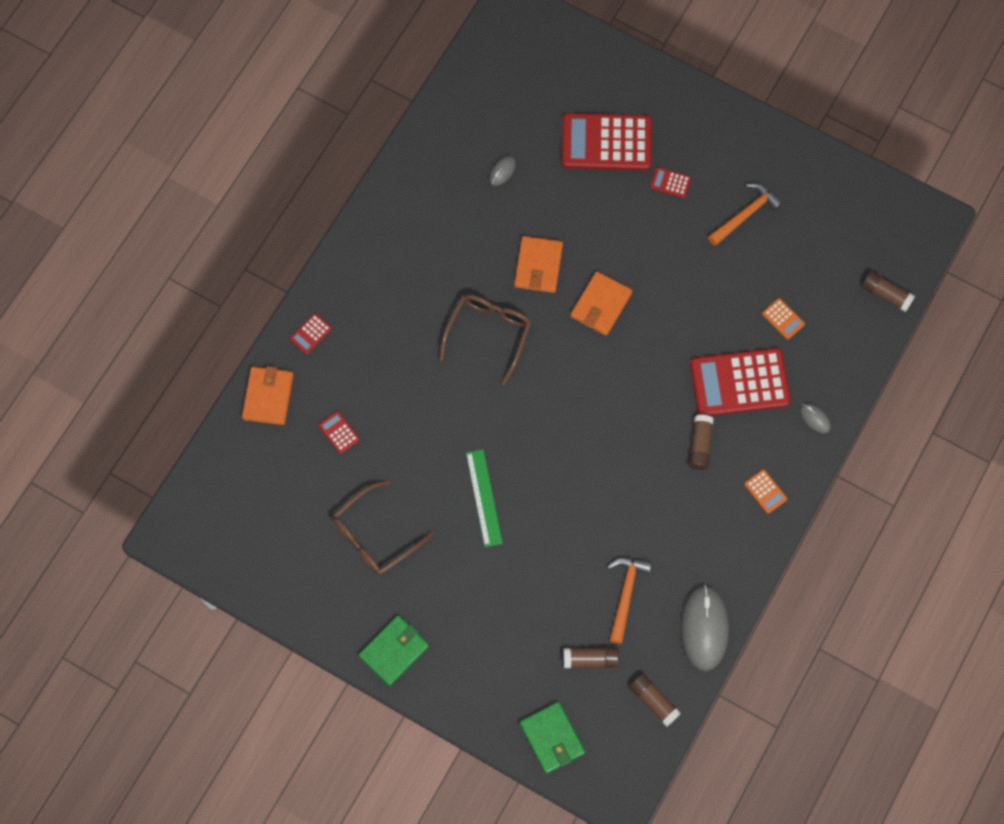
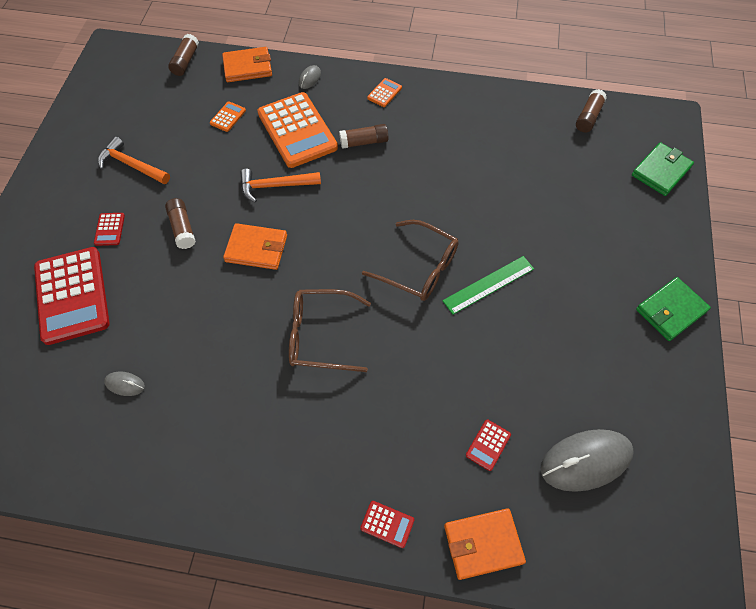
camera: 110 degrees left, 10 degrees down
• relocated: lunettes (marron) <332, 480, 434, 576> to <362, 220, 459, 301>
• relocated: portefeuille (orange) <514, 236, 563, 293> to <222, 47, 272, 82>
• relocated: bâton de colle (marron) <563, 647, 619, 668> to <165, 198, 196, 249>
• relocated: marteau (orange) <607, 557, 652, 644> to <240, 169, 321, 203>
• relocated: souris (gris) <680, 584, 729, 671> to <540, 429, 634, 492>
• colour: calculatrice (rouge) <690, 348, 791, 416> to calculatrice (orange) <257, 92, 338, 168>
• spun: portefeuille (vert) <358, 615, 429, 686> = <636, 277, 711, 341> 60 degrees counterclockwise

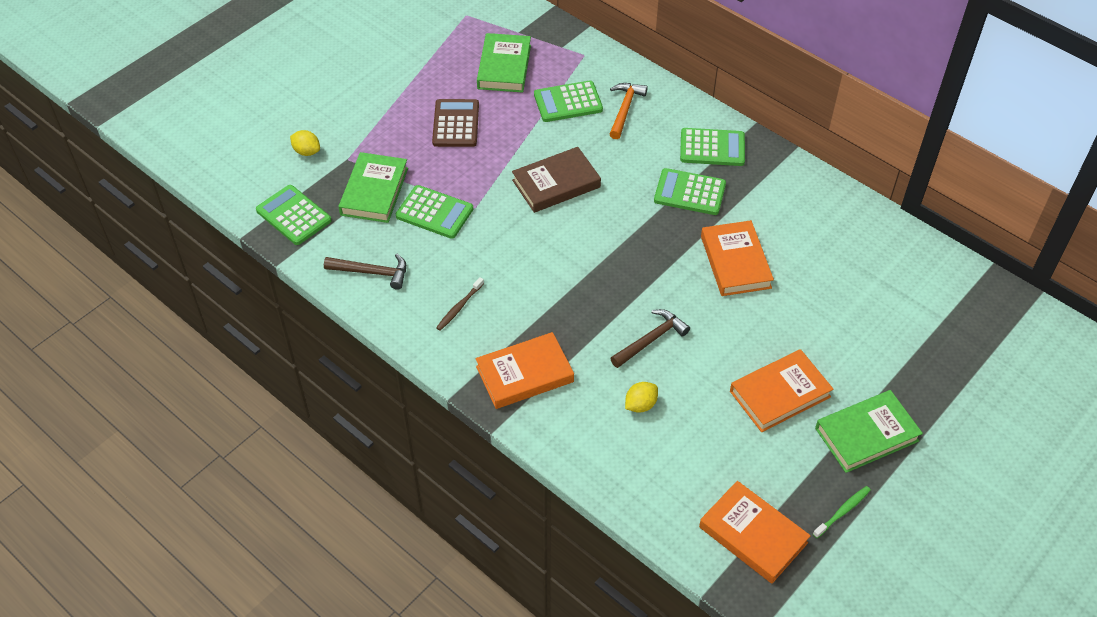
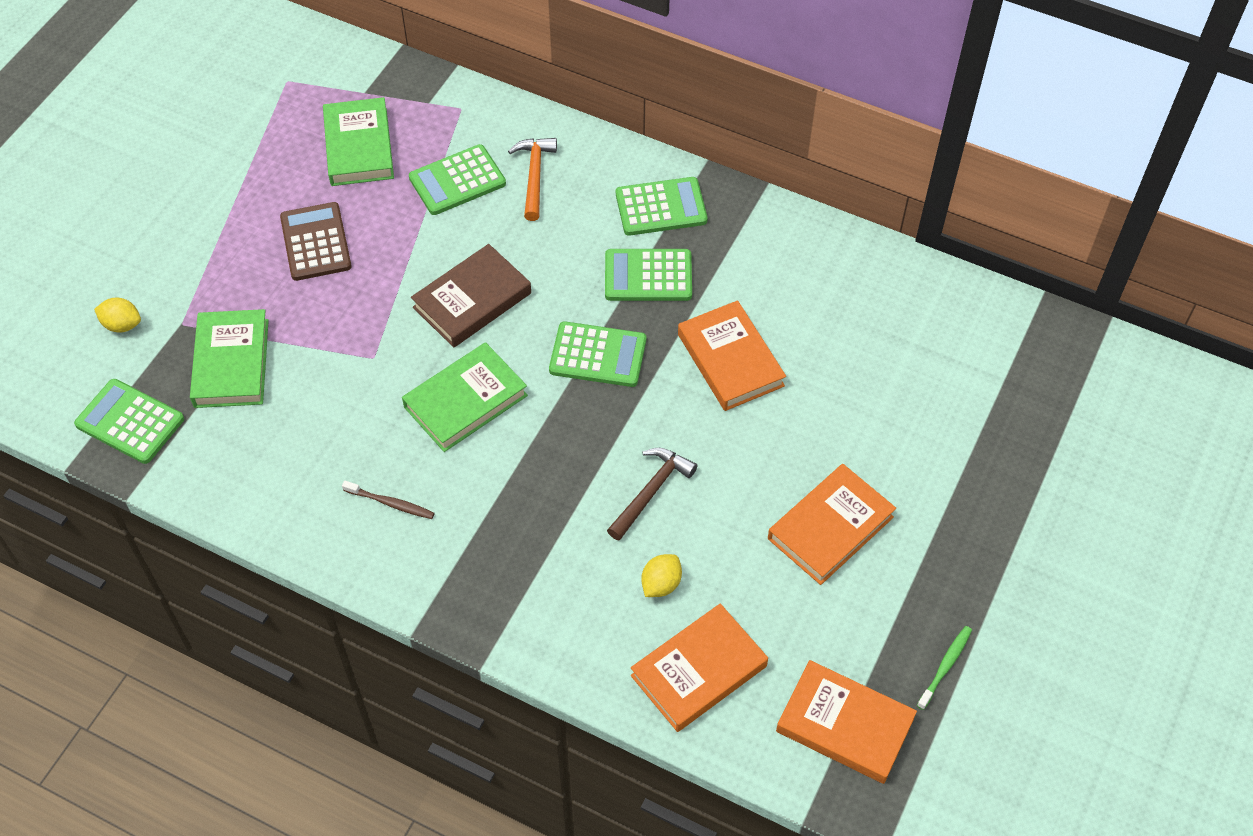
camera: 15 degrees left, 5 degrees up
• missing: marteau (marron) <324, 254, 406, 290>
• relocated: calculatrice (vert) <396, 185, 473, 239> to <549, 321, 646, 387>
• relocated: livre (orange) <476, 332, 574, 409> to <631, 603, 768, 732>
• relocated: livre (vert) <815, 390, 923, 473> to <402, 342, 528, 452>
• spun: brosse à dents (marron) <436, 277, 484, 331> = <342, 481, 434, 519> 90 degrees counterclockwise

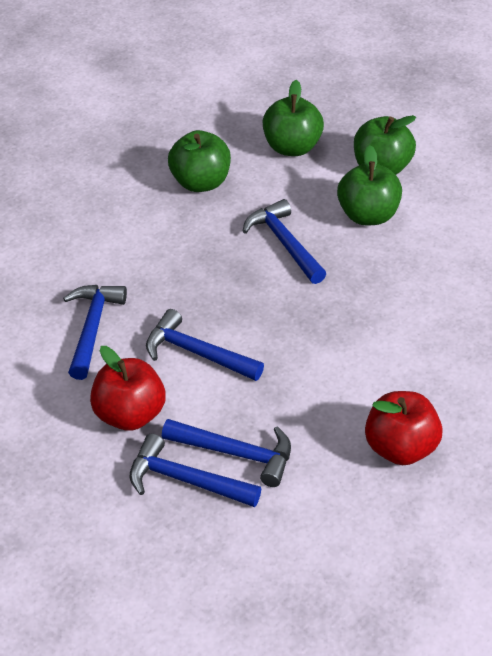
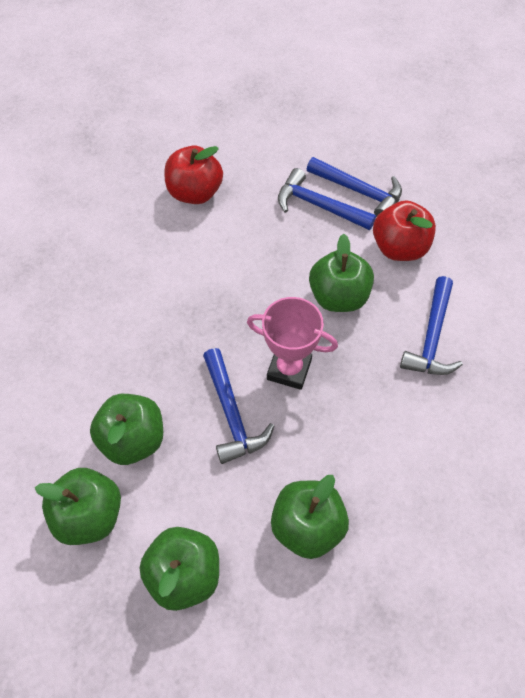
camera: 170 degrees left, 15 degrees up
• appeared: trophée (rose) <247, 297, 338, 390>
• exchanged: marteau (bleu) <146, 309, 264, 381> to pomme (vert) <309, 234, 374, 312>

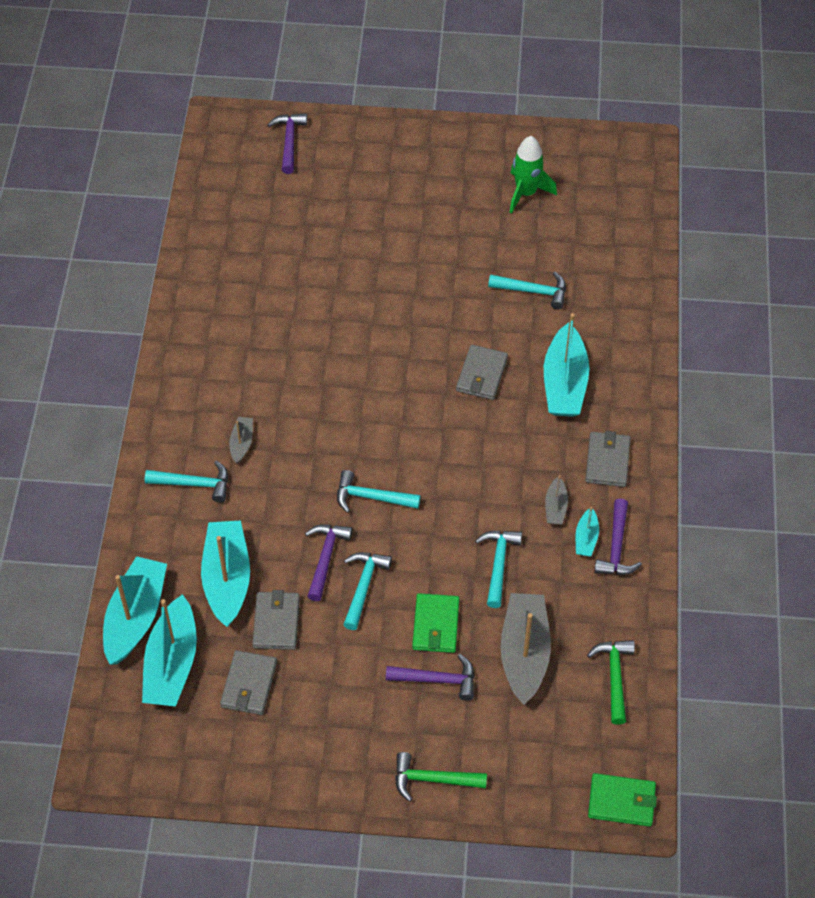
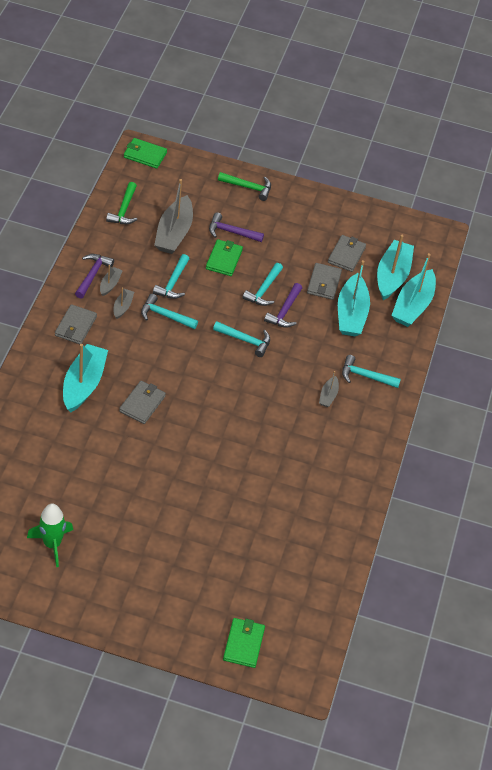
camera: 175 degrees left, 5 degrees down
• relocated: marteau (turquoise) <488, 272, 566, 310> to <141, 294, 198, 329>
• exchanged: marteau (violet) <268, 113, 307, 174> to portefeuille (vert) <223, 618, 265, 668>
• colour: bateau (turquoise) <576, 507, 599, 556> to bateau (gris) <100, 265, 123, 296>

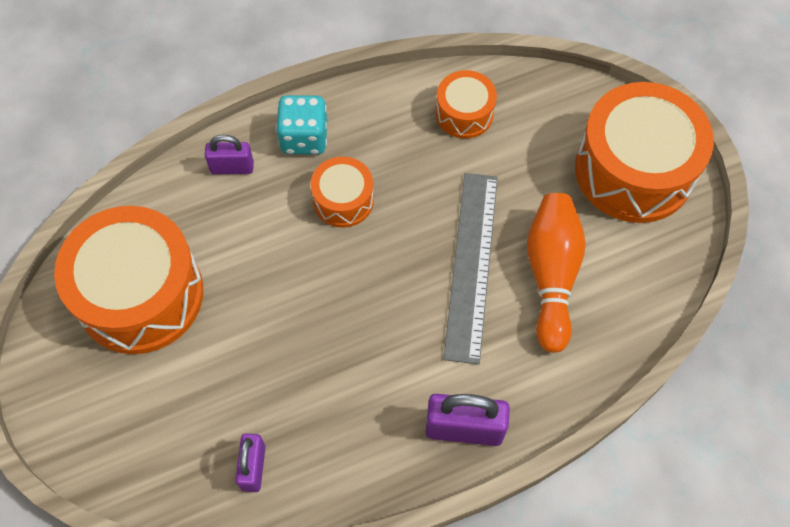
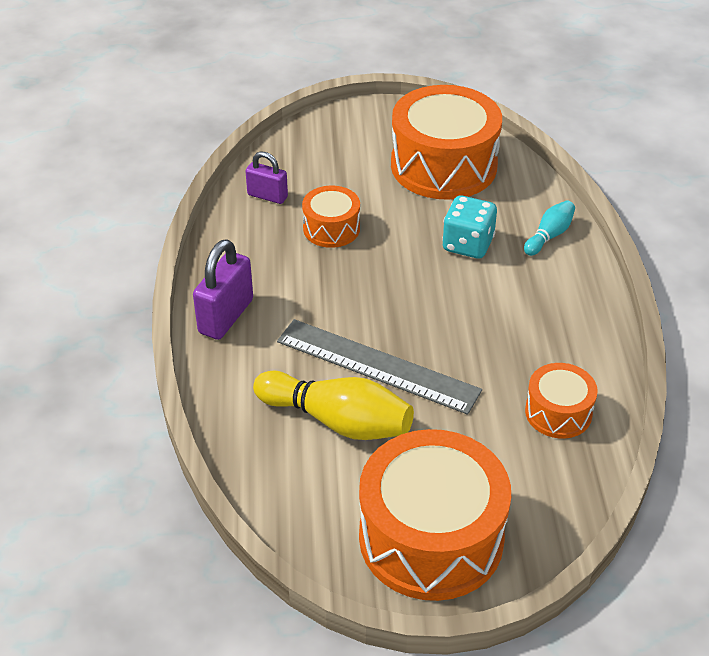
camera: 110 degrees right, 20 degrees down
• relocated: dé (turquoise) <276, 95, 327, 155> to <442, 196, 497, 259>
• relocated: tambour (orange) <311, 157, 374, 228> to <302, 186, 360, 248>
• exchanged: cadenas (violet) <205, 135, 254, 174> to quille (turquoise) <524, 200, 575, 256>
• colour: quille (orange) <527, 193, 586, 353> to quille (jaune) <253, 370, 414, 440>

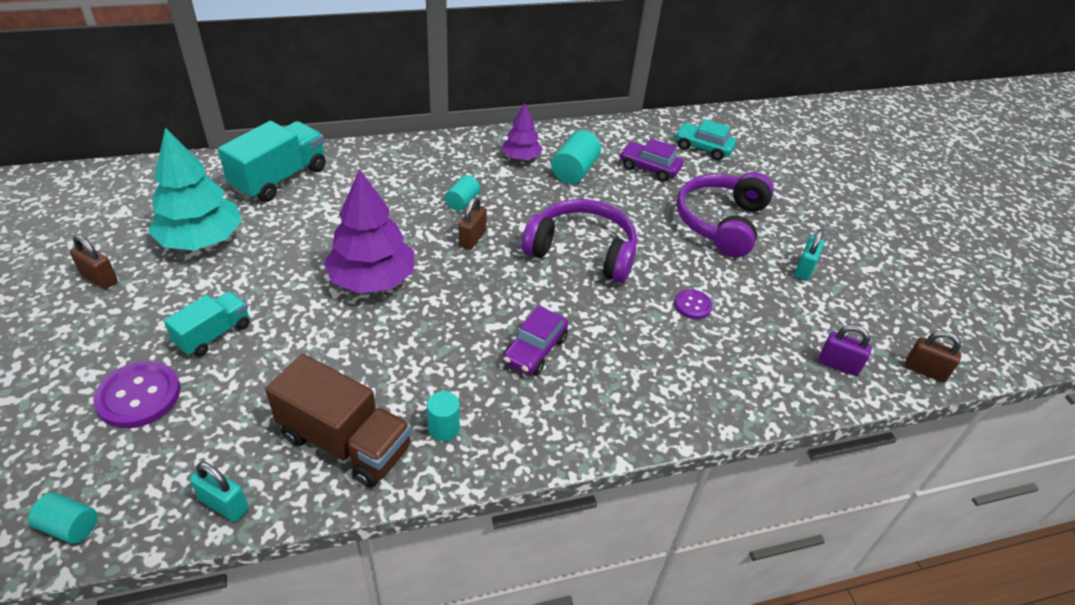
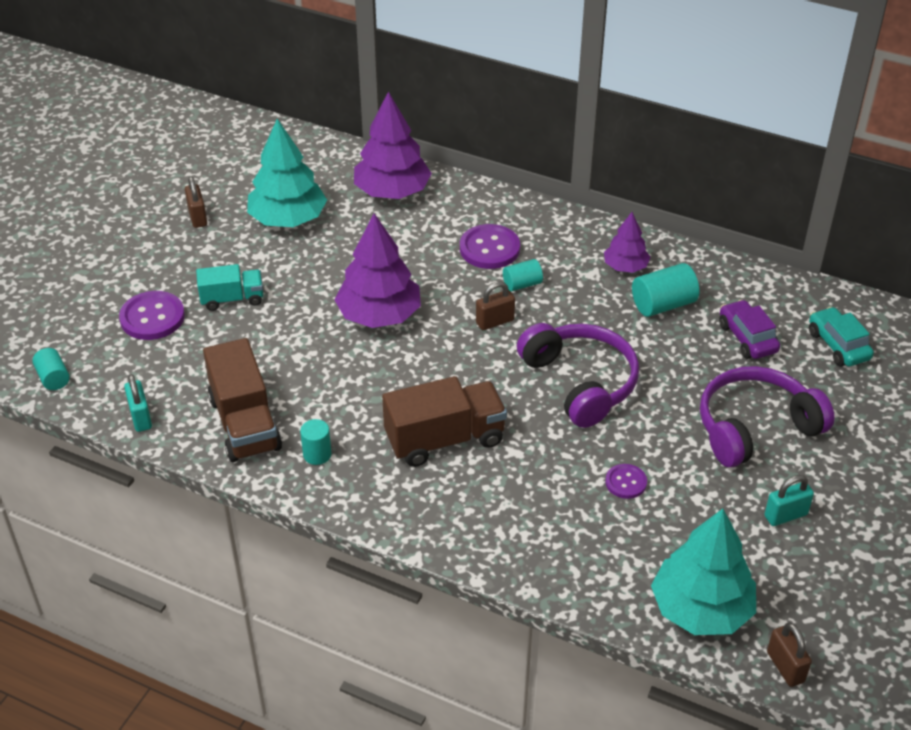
camera: 45 degrees right, 0 degrees up
• appeared: bouton (violet) <460, 224, 520, 269>
• exchanged: camion (turquoise) <218, 121, 326, 202> to arbre (violet) <354, 92, 432, 199>
• exchanged: voiture (violet) <503, 305, 568, 375> to camion (marron) <382, 376, 507, 467>
• exchanged: cadenas (violet) <819, 325, 872, 376> to arbre (turquoise) <651, 509, 756, 635>

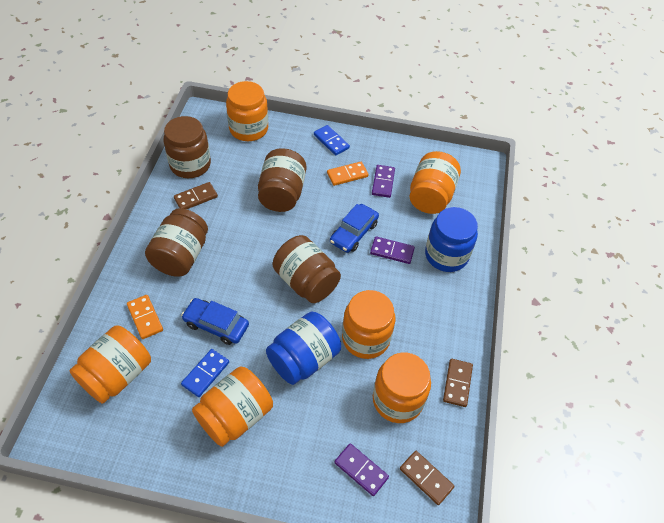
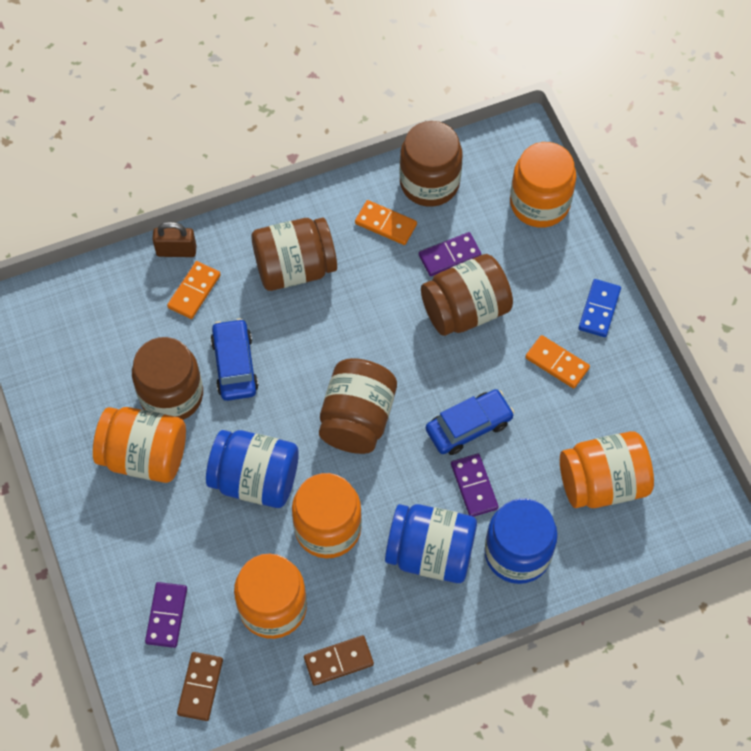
camera: 60 degrees right, 10 degrees up
• missing: bocal (orange) <69, 326, 151, 404>
• appeared: cadenas (marron) <152, 222, 197, 257>
• appeared: bocal (bleu) <385, 504, 477, 583>
• relocated: domino (violet) <372, 165, 395, 198> to <419, 232, 481, 276>
• exchanged: domino (bleu) <181, 349, 229, 397> to bocal (marron) <132, 337, 203, 420>
• colour: domino (marron) <174, 182, 218, 209> to domino (orange) <355, 200, 417, 245>
• spun: voiture (bleu) <330, 204, 379, 253> = <426, 389, 514, 455> 150 degrees clockwise

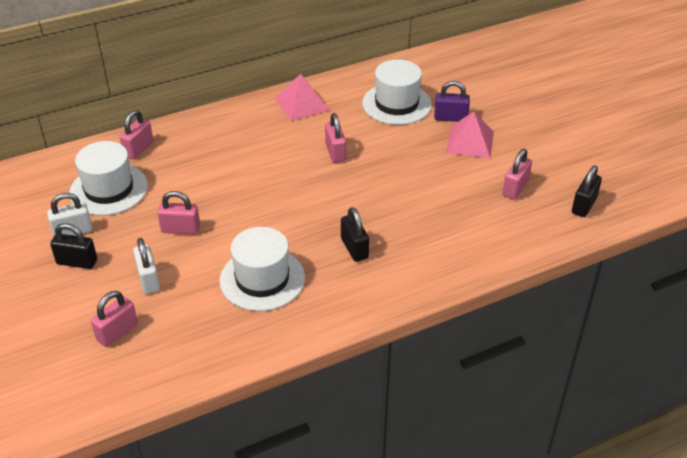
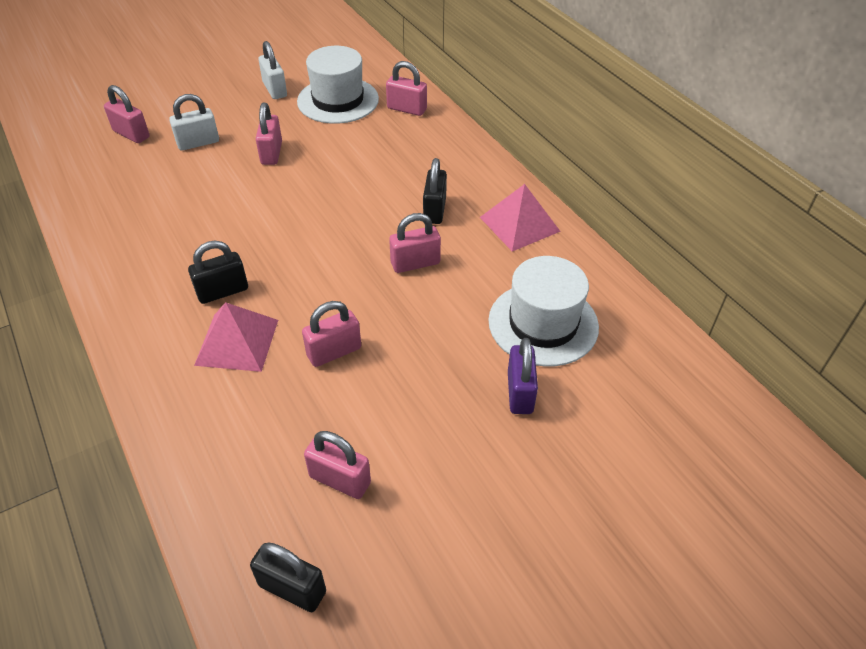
camera: 85 degrees right, 5 degrees up
• missing: chapeau (blanc) <219, 227, 305, 311>
• appeared: cadenas (rose) <302, 301, 361, 367>
• relocated: cadenas (noir) <50, 223, 97, 269> to <423, 158, 447, 224>
• relocated: pyramide (rose) <446, 112, 494, 158> to <194, 302, 278, 372>

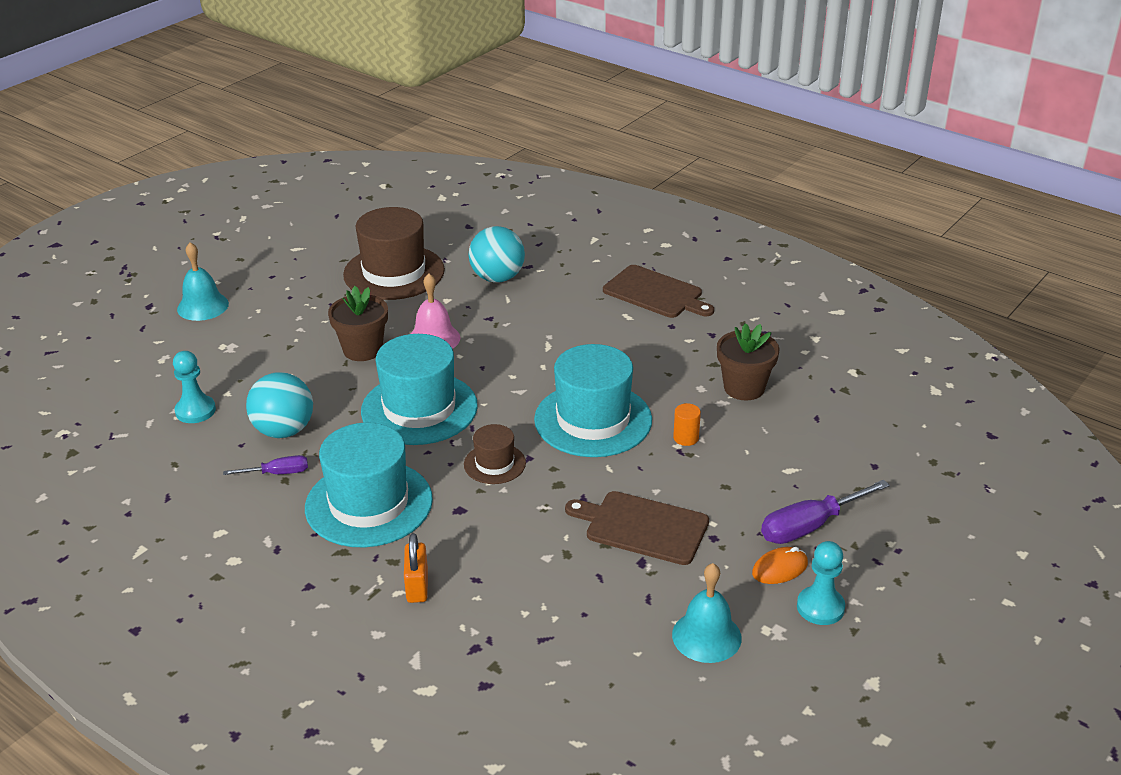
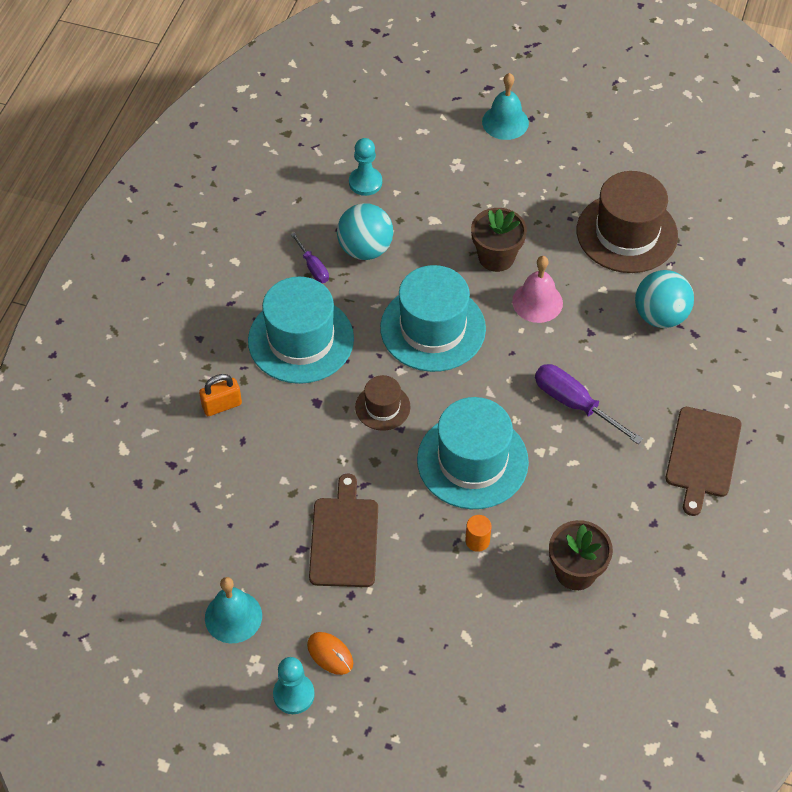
camera: 70 degrees right, 20 degrees up
• relocated: tournevis (violet) <761, 480, 890, 544> to <535, 364, 643, 444>

